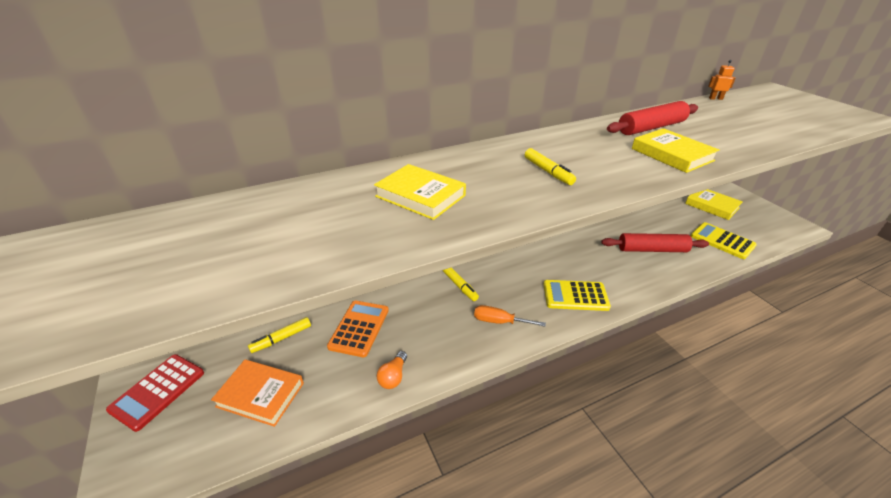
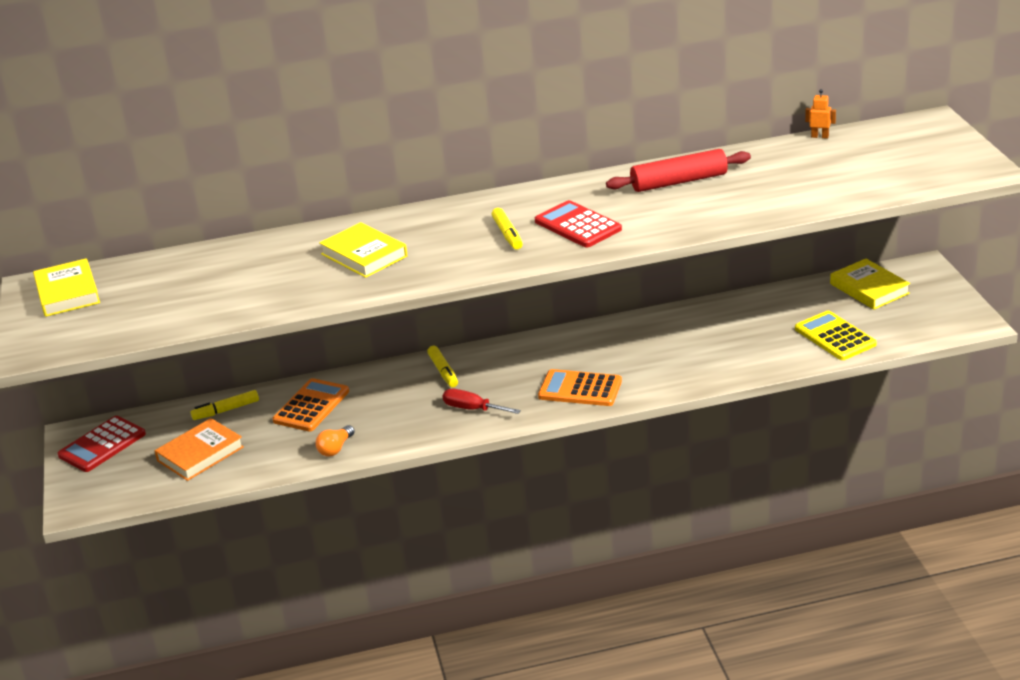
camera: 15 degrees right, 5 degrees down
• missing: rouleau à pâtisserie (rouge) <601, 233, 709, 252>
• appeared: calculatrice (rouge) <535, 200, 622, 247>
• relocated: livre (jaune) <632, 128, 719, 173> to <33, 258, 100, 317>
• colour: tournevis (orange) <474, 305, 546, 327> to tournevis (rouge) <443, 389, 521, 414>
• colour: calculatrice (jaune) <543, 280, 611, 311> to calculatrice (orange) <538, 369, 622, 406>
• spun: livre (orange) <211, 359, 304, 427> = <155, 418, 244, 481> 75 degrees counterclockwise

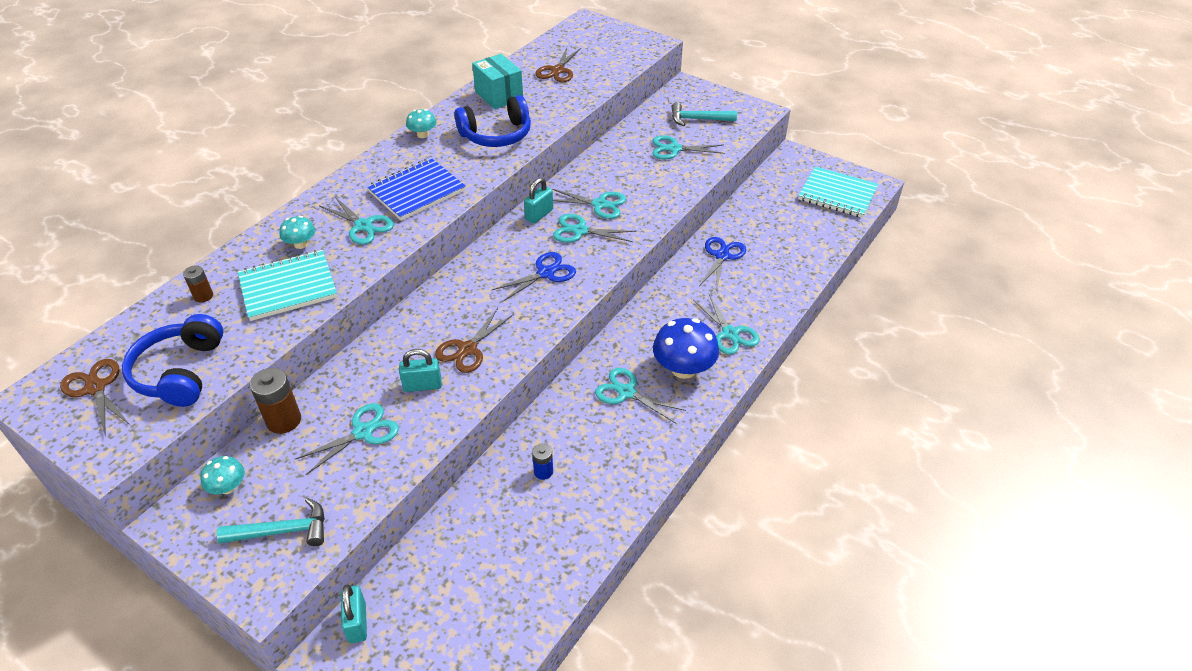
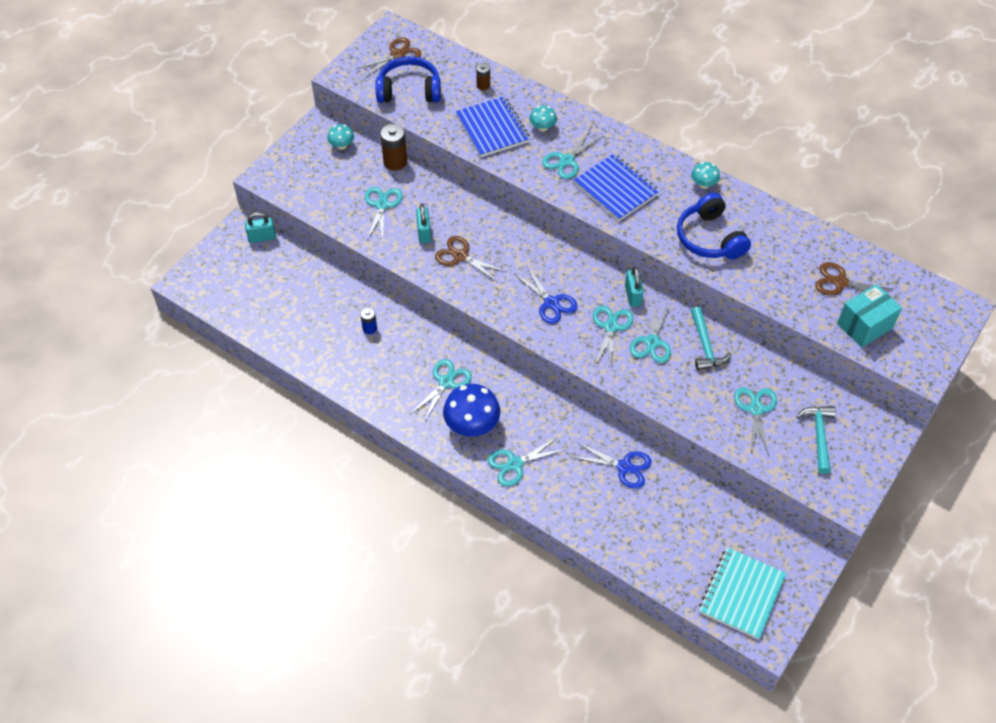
camera: 90 degrees right, 10 degrees up
• relocated: marteau (turquoise) <217, 498, 325, 546> to <691, 307, 731, 370>
• relocated: boîte (turquoise) <472, 54, 523, 109> to <837, 284, 902, 348>
• colour: carnet (turquoise) <238, 250, 337, 321> to carnet (bleu) <456, 96, 530, 157>
• spun: ciseaux (turquoise) <295, 403, 399, 475> = <365, 187, 403, 240> 135 degrees counterclockwise
• spun: cadenas (turquoise) <524, 178, 553, 224> = <625, 266, 644, 307> 45 degrees clockwise

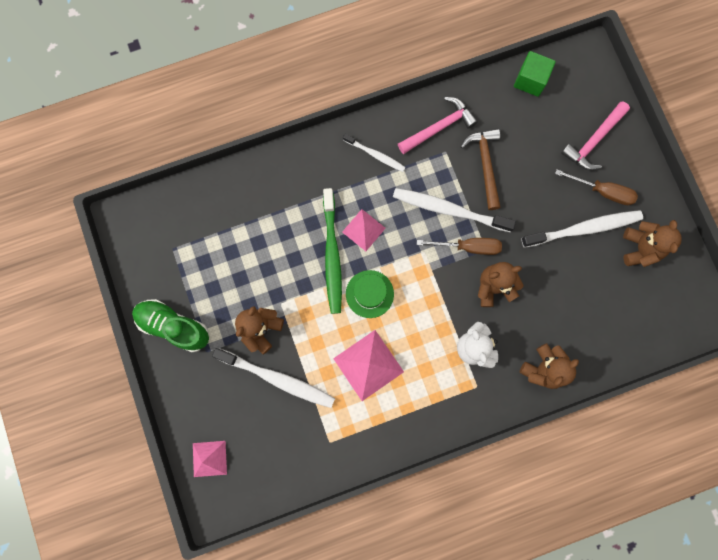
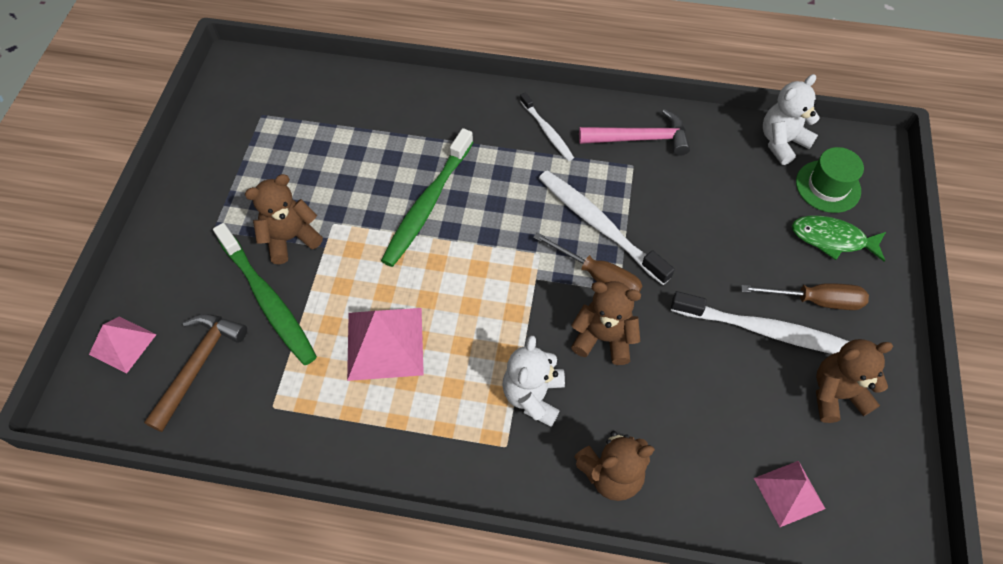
camera: 30 degrees right, 20 degrees down
• missing: chaussure (vert) <132, 299, 209, 352>
• relocated: pyramide (rose) <342, 209, 386, 251> to <754, 461, 825, 527>
• relocated: chapeau (vert) <346, 270, 394, 318> to <796, 147, 864, 213>
• relocated: marteau (marron) <460, 128, 501, 210> to <144, 314, 247, 432>
• exchanged: cube (vert) <514, 51, 556, 97> to ours en peluche (blanc) <763, 74, 820, 165>
• exchanged: marteau (rose) <561, 101, 630, 170> to poisson (vert) <792, 216, 886, 262>
• colour: brosse à dents (blanc) <212, 348, 335, 408> to brosse à dents (vert) <213, 223, 317, 365>
• spun: tournevis (marron) <555, 170, 638, 205> = <741, 283, 869, 310> 45 degrees counterclockwise
• spun: ours en peluche (marron) <623, 220, 682, 267> = <816, 339, 893, 423> 135 degrees counterclockwise

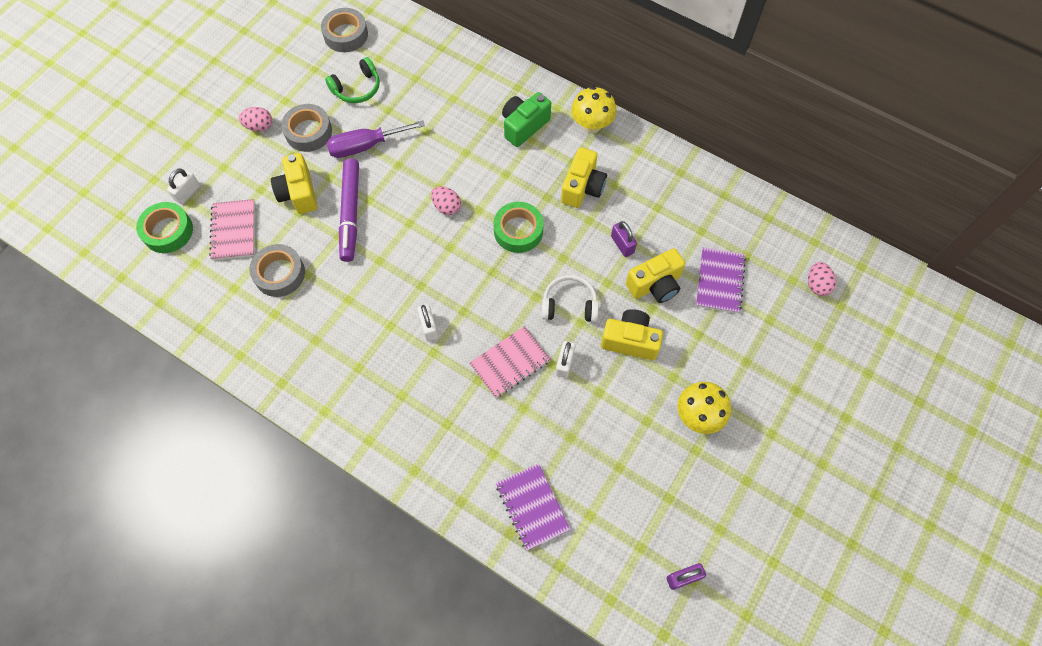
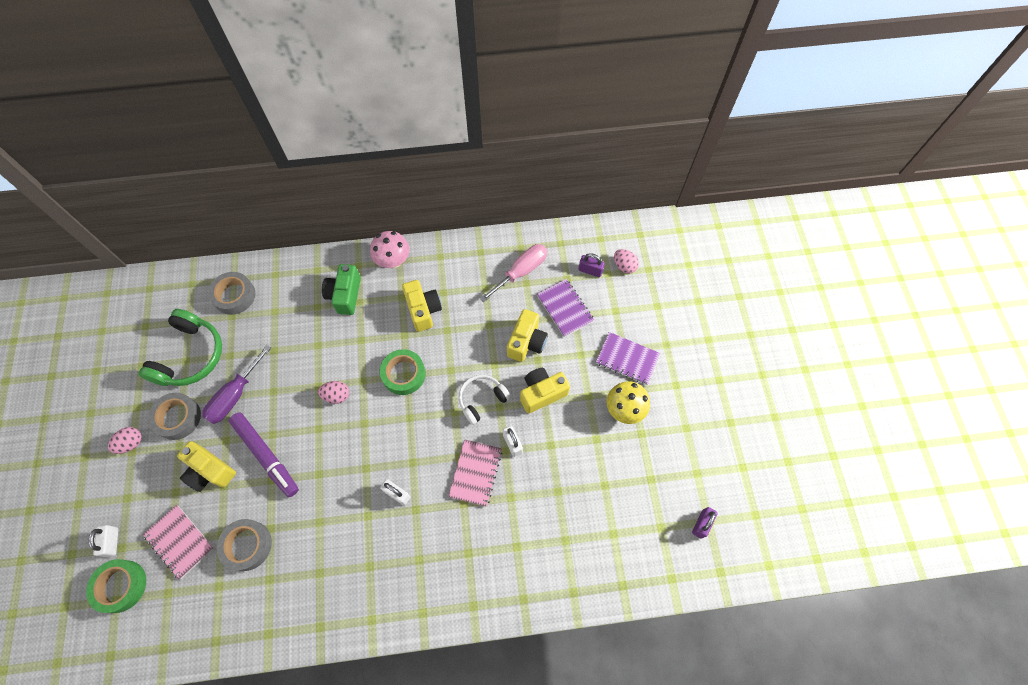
camera: 40 degrees left, 0 degrees up
• appeared: tournevis (rose) <480, 244, 547, 302>
• relocated: ruban adhésif (gris) <321, 8, 368, 52> to <208, 272, 255, 315>
• relocated: carnet (violet) <496, 463, 571, 551> to <596, 332, 660, 385>
• relocated: cadenas (violet) <611, 221, 637, 257> to <578, 253, 605, 277>
• colour: champignon (jaune) <571, 86, 616, 133> to champignon (rose) <370, 231, 410, 269>
• size: casque audio (vert) <325, 57, 380, 103> = <139, 309, 222, 386> x1.61

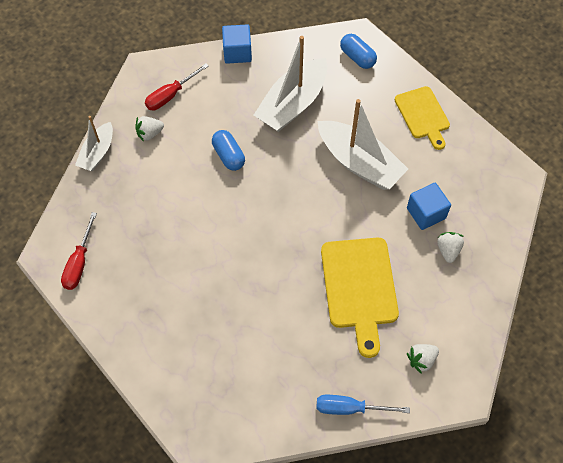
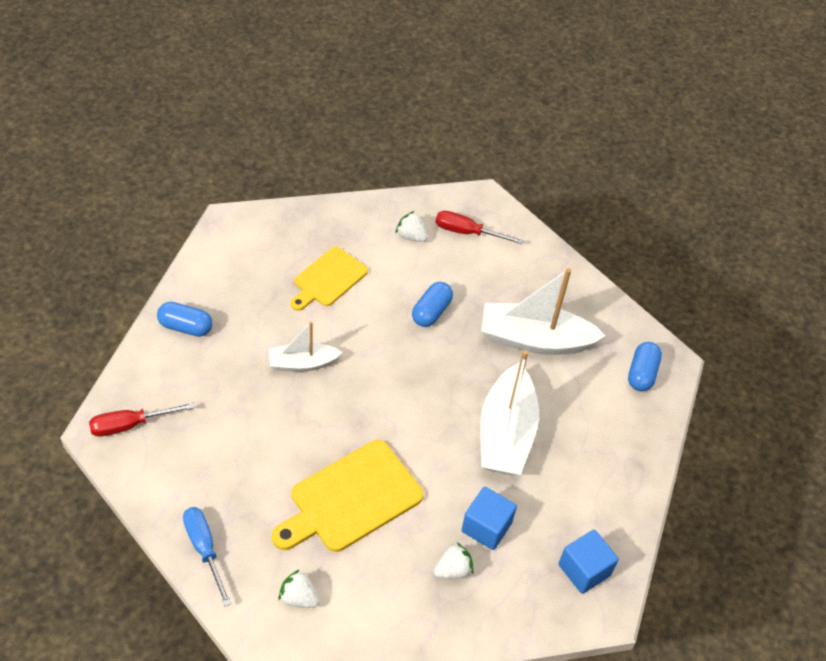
camera: 55 degrees right, 10 degrees down
• appeared: gélule (bleu) <157, 302, 212, 337>
• relocated: tournevis (rouge) <61, 212, 97, 290> to <89, 402, 195, 437>
• relocated: bateau (blanc) <75, 116, 113, 171> to <269, 321, 343, 371>
• relocated: cube (bleu) <222, 24, 252, 64> to <559, 530, 619, 594>
• relocated: planche à découper (jaune) <395, 86, 450, 150> to <290, 247, 368, 311>

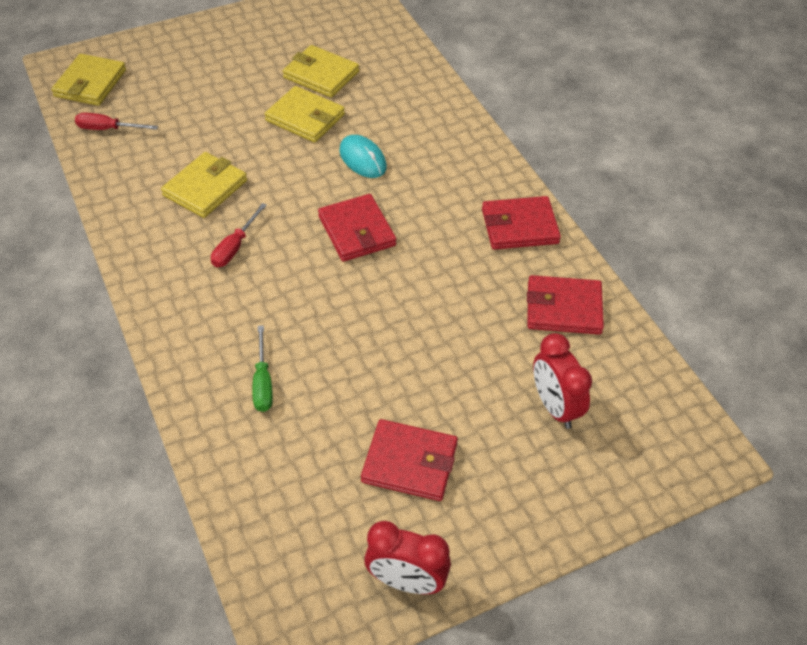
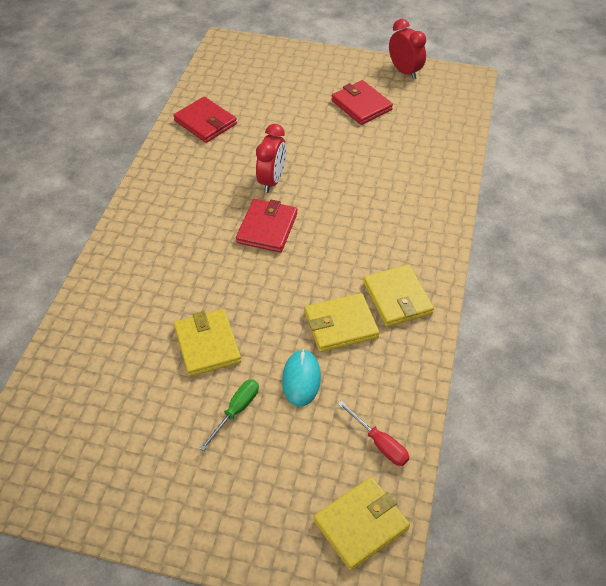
camera: 140 degrees left, 0 degrees up
• missing: tournevis (rouge) <211, 203, 267, 267>
• missing: portefeuille (rouge) <482, 196, 561, 250>
• relocated: tournevis (vert) <252, 325, 273, 412> to <199, 379, 259, 451>
• relocated: portefeuille (jaune) <283, 45, 359, 98> to <363, 264, 434, 327>
• relocated: souris (turquoise) <339, 135, 387, 178> to <282, 349, 321, 407>
• relocated: réveil (rouge) <533, 333, 592, 429> to <256, 124, 286, 193>

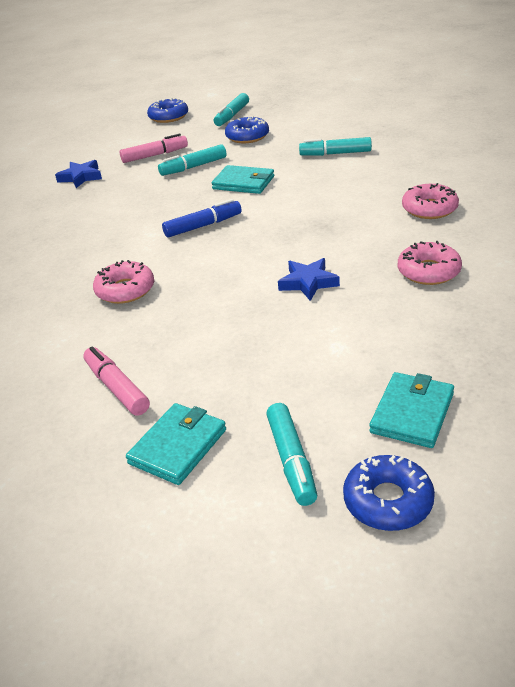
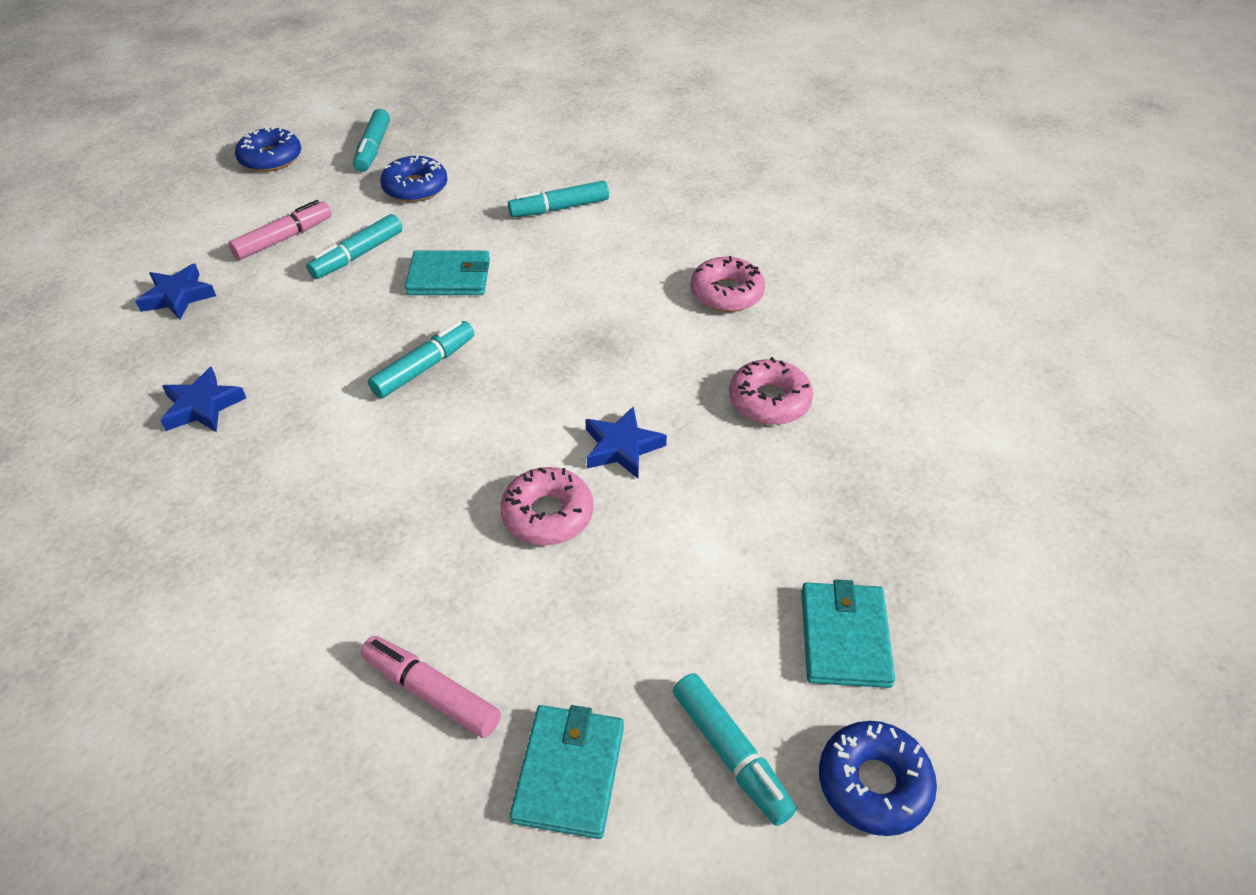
camera: 25 degrees left, 10 degrees up
• appeared: étoile (bleu) <160, 366, 246, 432>
• relocated: beignet (rose) <93, 260, 154, 304> to <500, 467, 593, 545>
• colour: feutre (bleu) <162, 199, 242, 238> to feutre (turquoise) <368, 321, 474, 398>

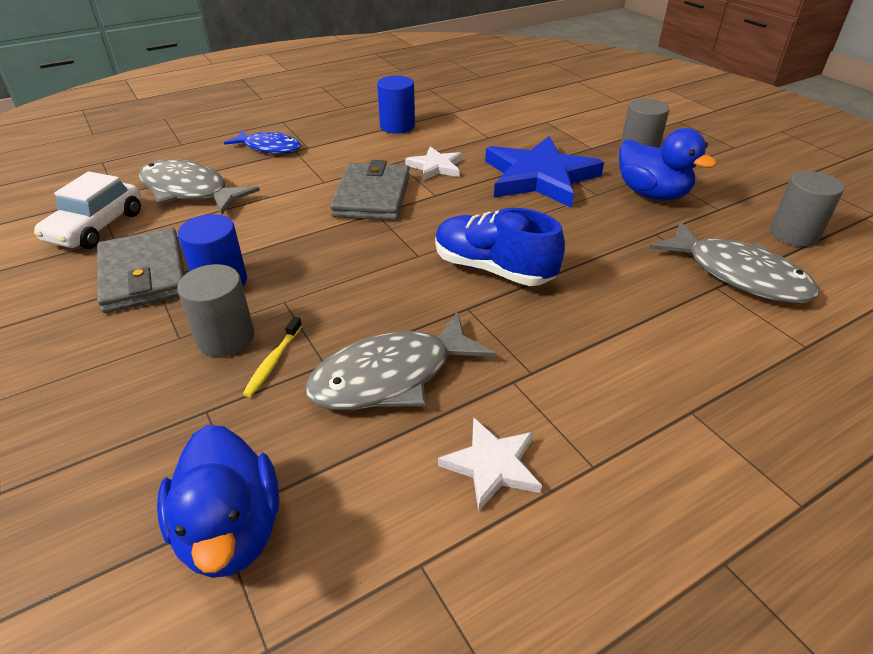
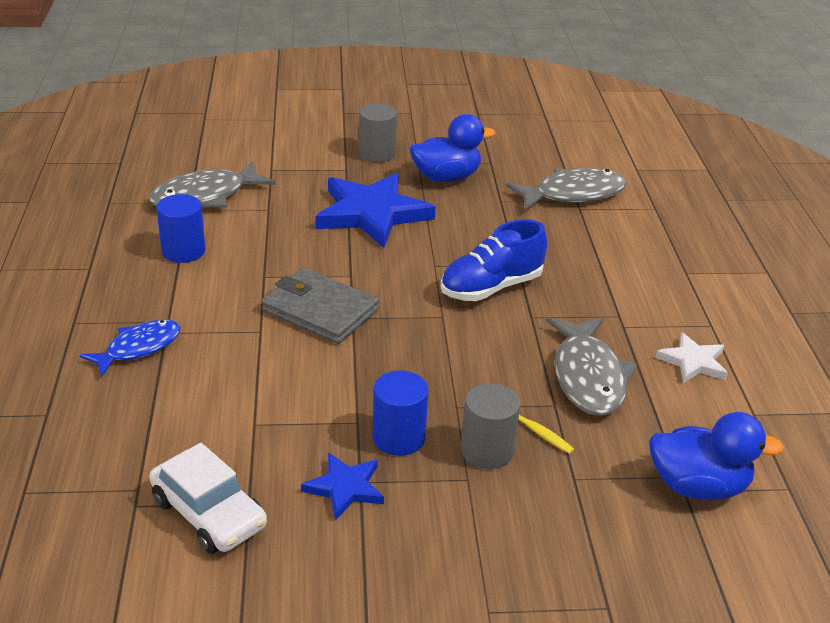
camera: 65 degrees left, 5 degrees down
• missing: étoile (blanc) <405, 146, 462, 181>
• missing: cylindre (gris) <770, 171, 844, 247>
• relocated: poisson (gris) <138, 159, 260, 214> to <149, 161, 275, 207>
• exchanged: portefeuille (gris) <97, 228, 185, 313> to étoile (bleu) <301, 452, 384, 521>

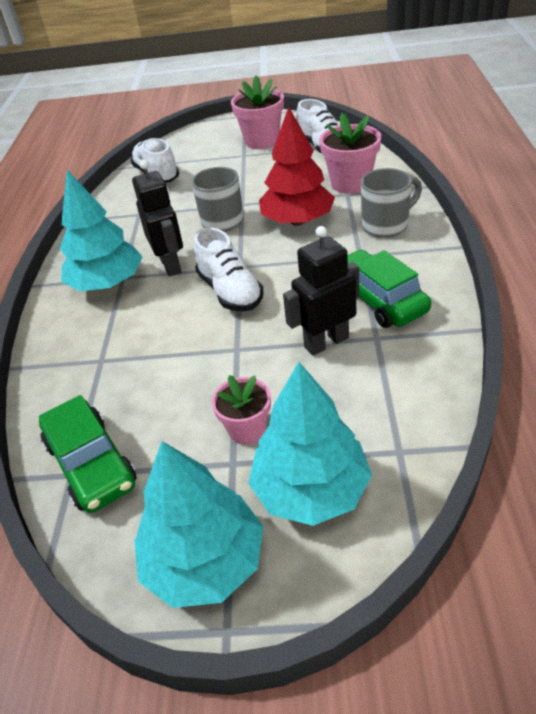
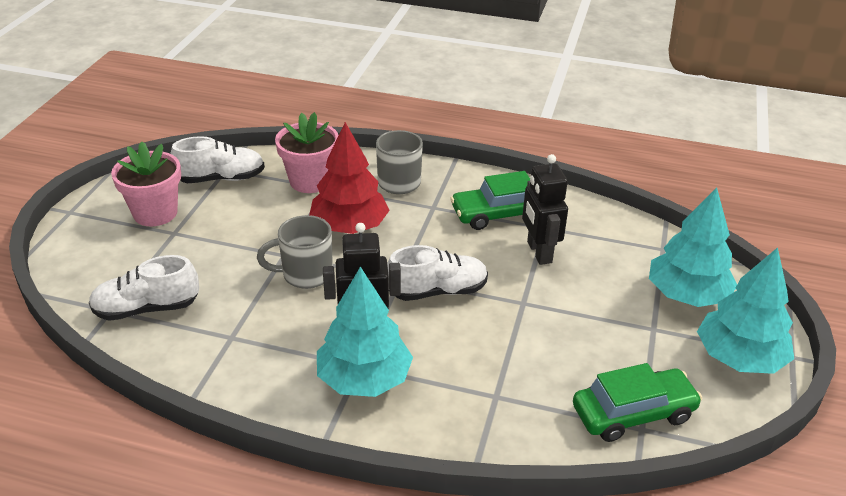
camera: 80 degrees left, 5 degrees down
• missing: pot de fleurs (rose) <212, 375, 271, 445>

